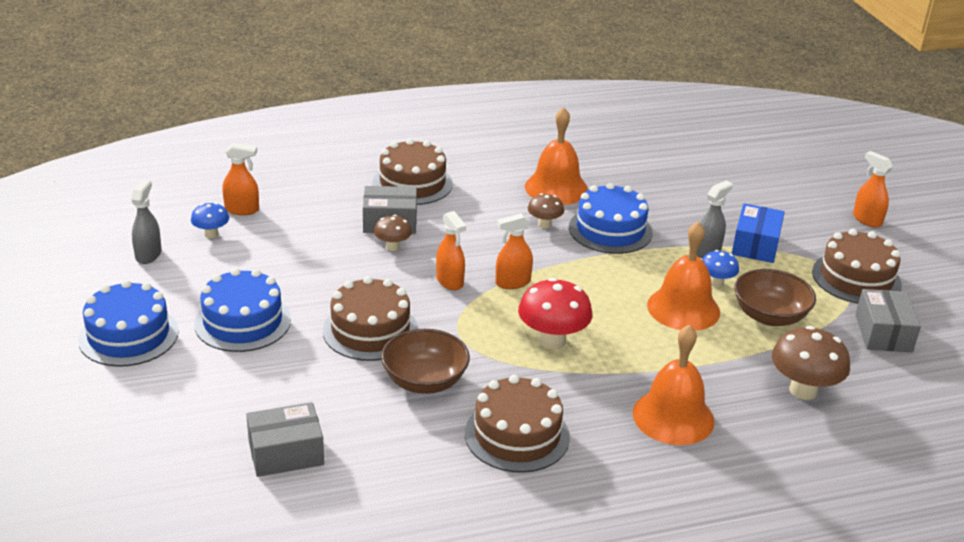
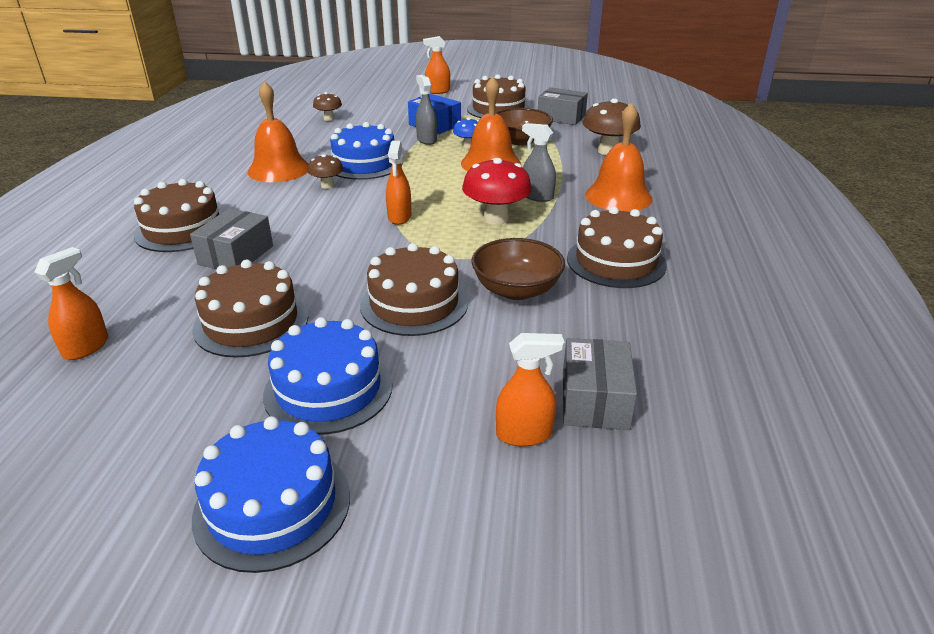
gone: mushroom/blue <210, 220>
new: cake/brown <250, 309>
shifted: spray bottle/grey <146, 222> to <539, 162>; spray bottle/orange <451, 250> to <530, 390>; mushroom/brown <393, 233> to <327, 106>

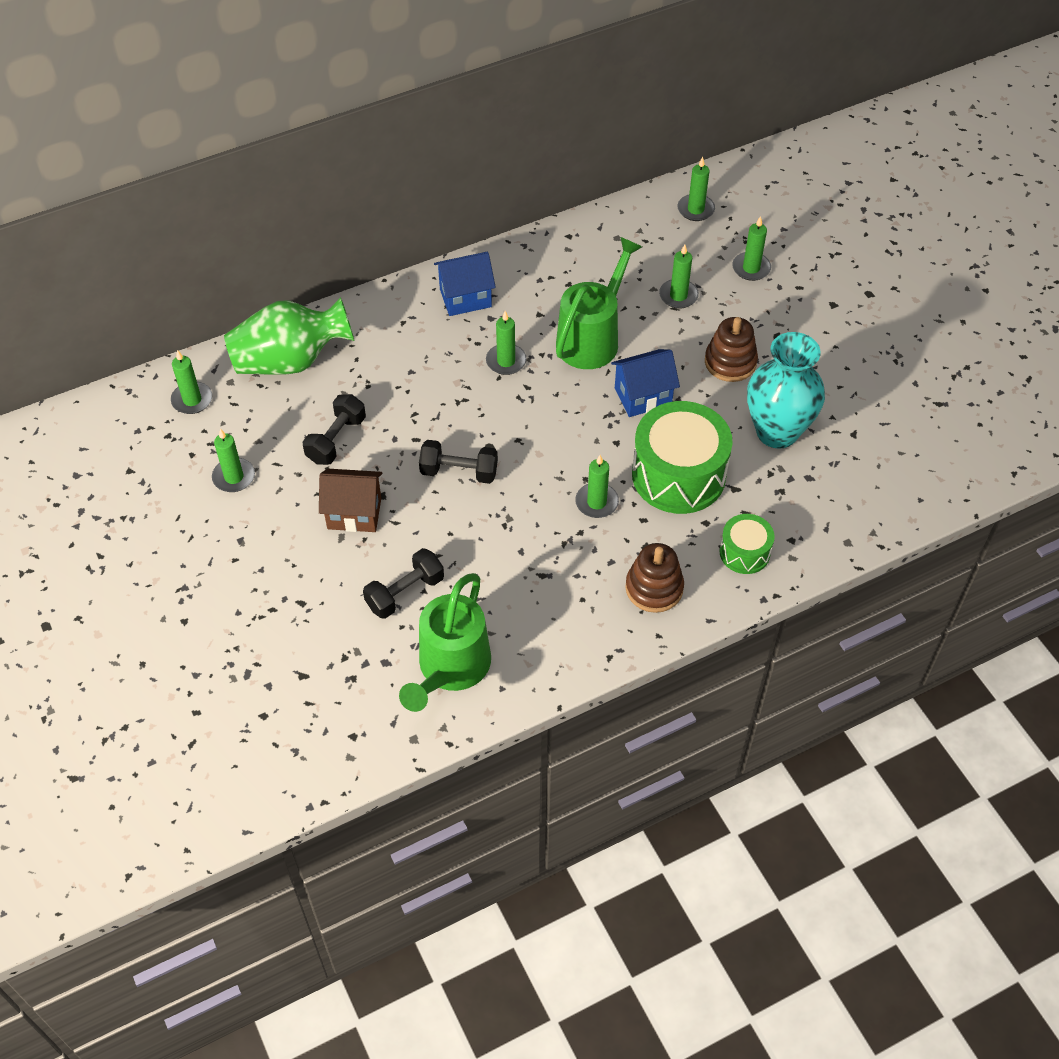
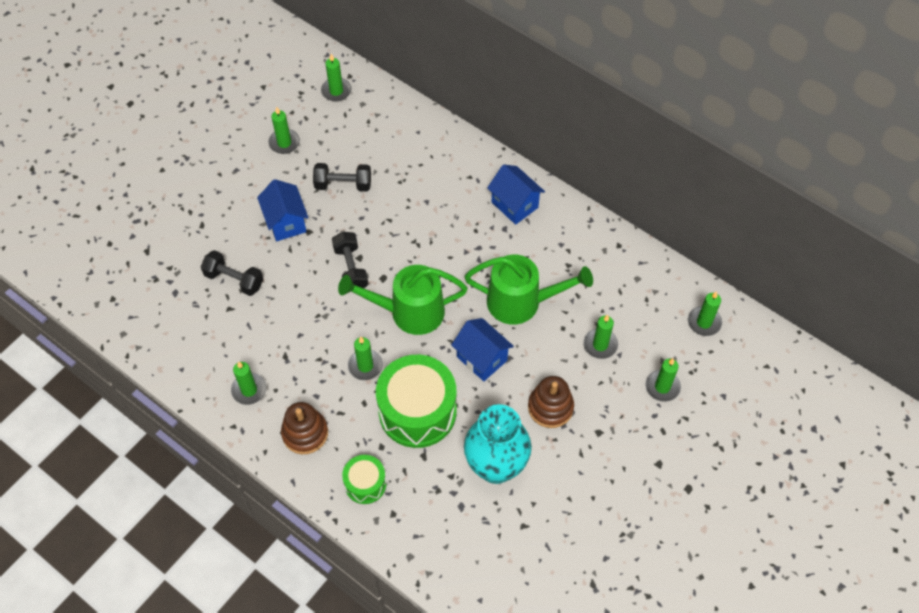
gone: vase/green <289, 336>
shifted: candle/green <506, 343> to <248, 383>; watering can/green <445, 642> to <403, 300>
repainted: house/brown <351, 500> to house/blue <283, 210>

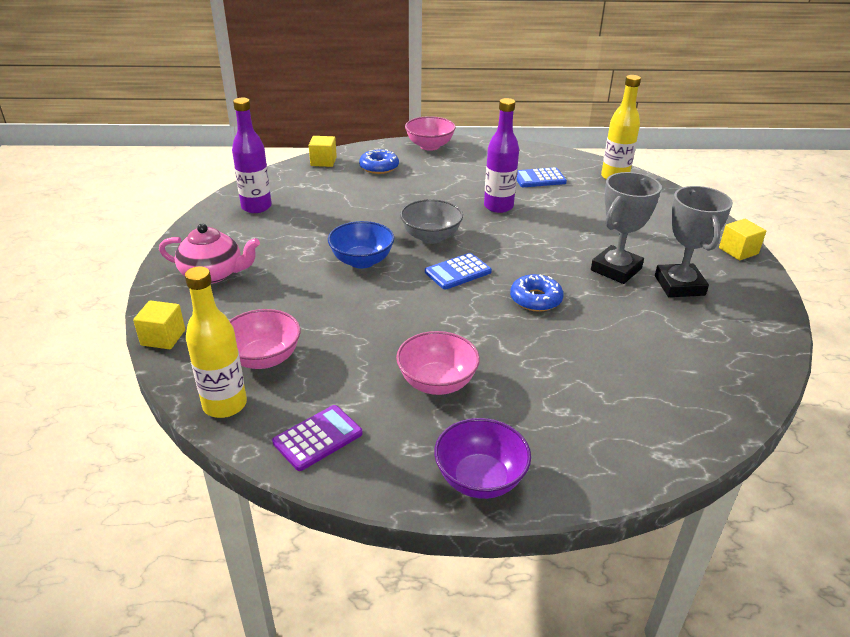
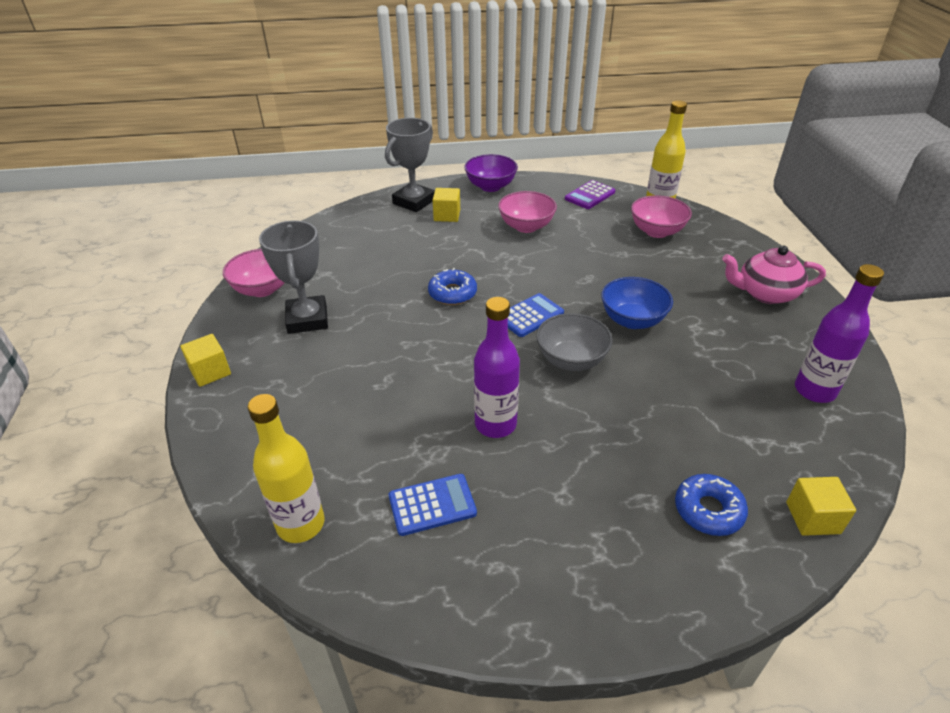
shifted: bowl/pink <430, 133> to <254, 273>; trophy/grey <626, 228> to <410, 165>; cube/yellow <159, 324> to <446, 205>

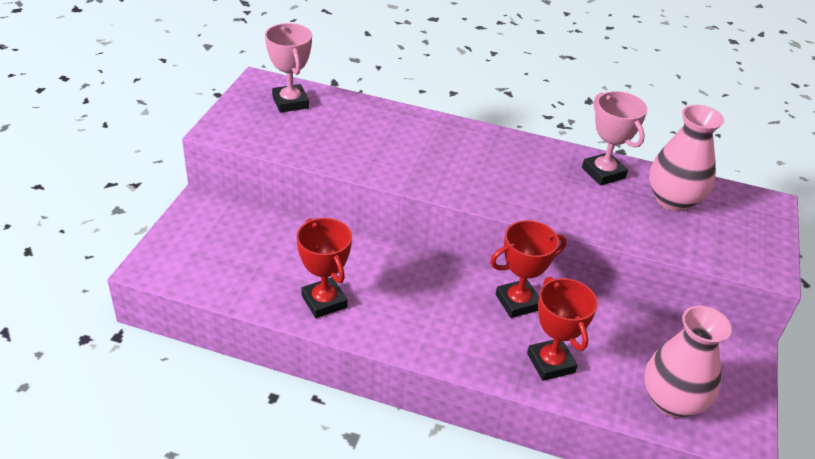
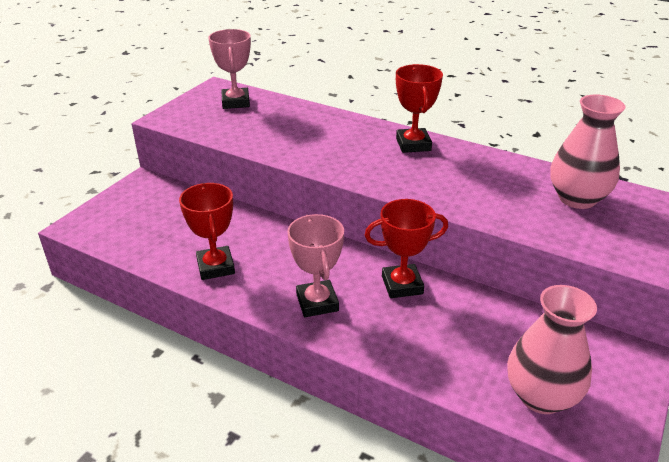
shifted: trophy/pink <615, 138> to <315, 265>; trophy/red <562, 329> to <419, 108>

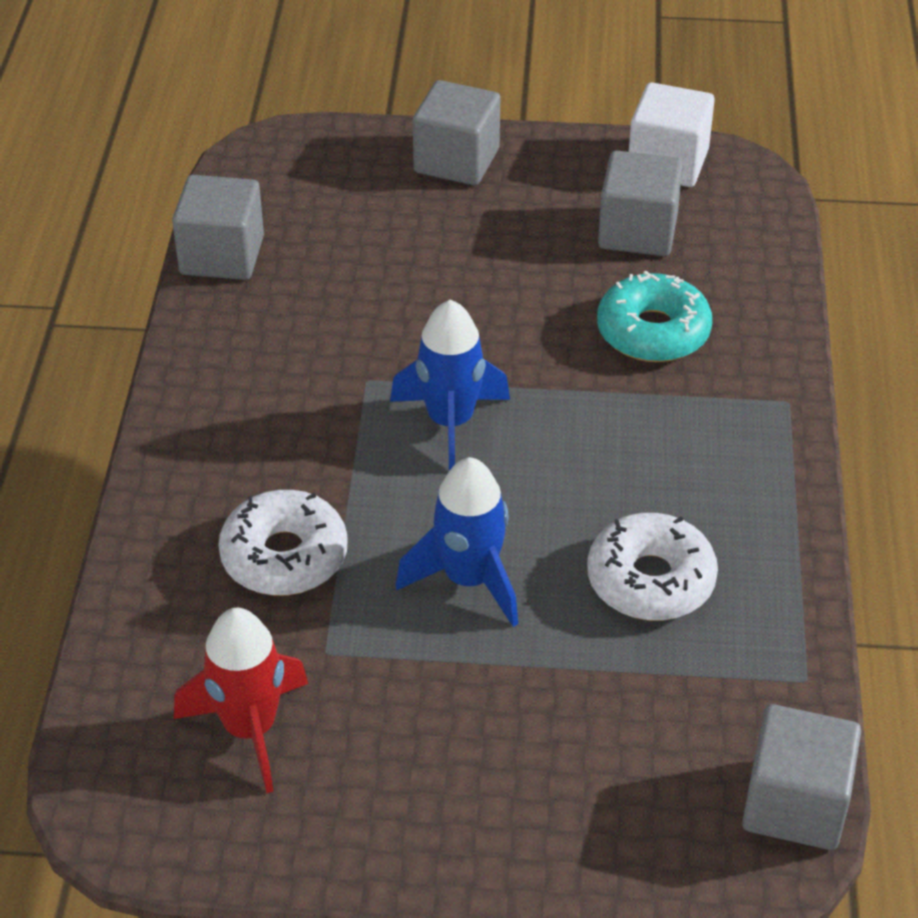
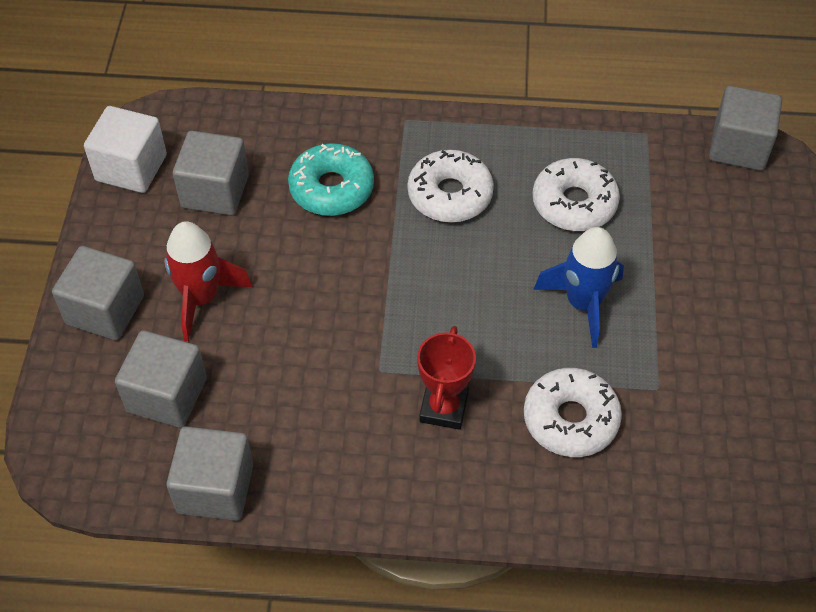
gone: rocket/blue <450, 385>
new: donut/white <450, 186>; trophy/red <446, 378>; cube/grey <161, 379>
shifted: rocket/red <241, 700> to <208, 281>

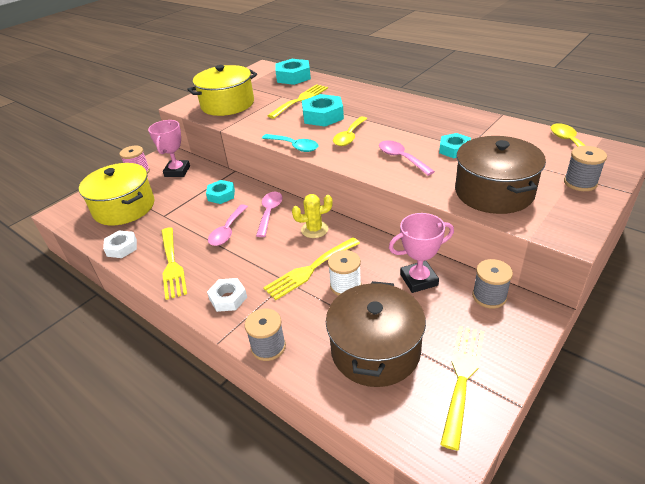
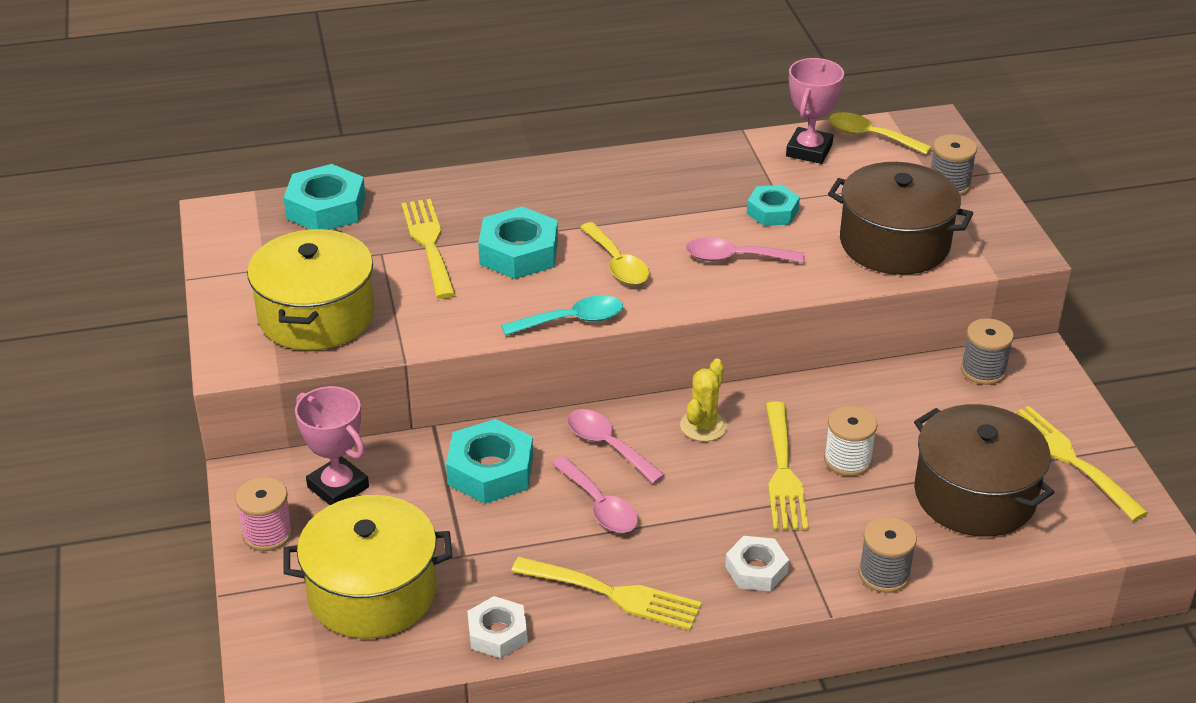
shifted: trophy/pink <421, 253> to <815, 111>
scaled: nut/turquoise <220, 192> = <489, 461> x1.58

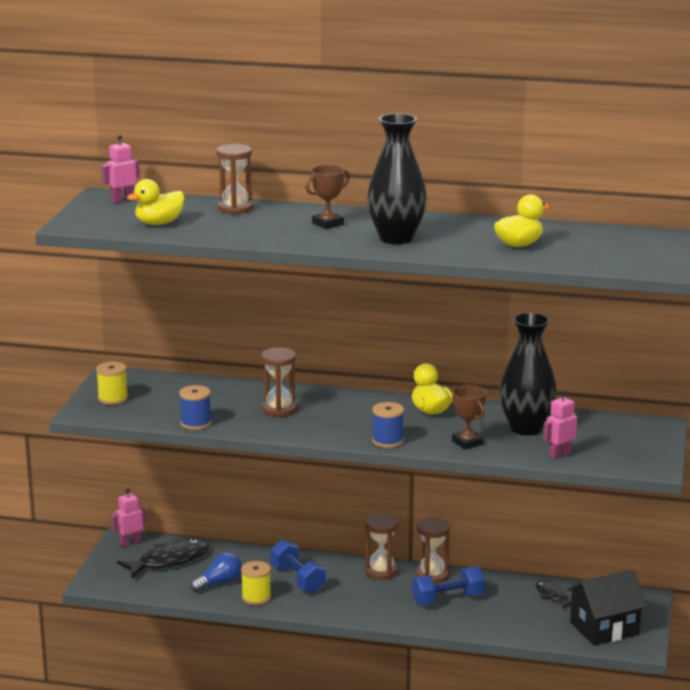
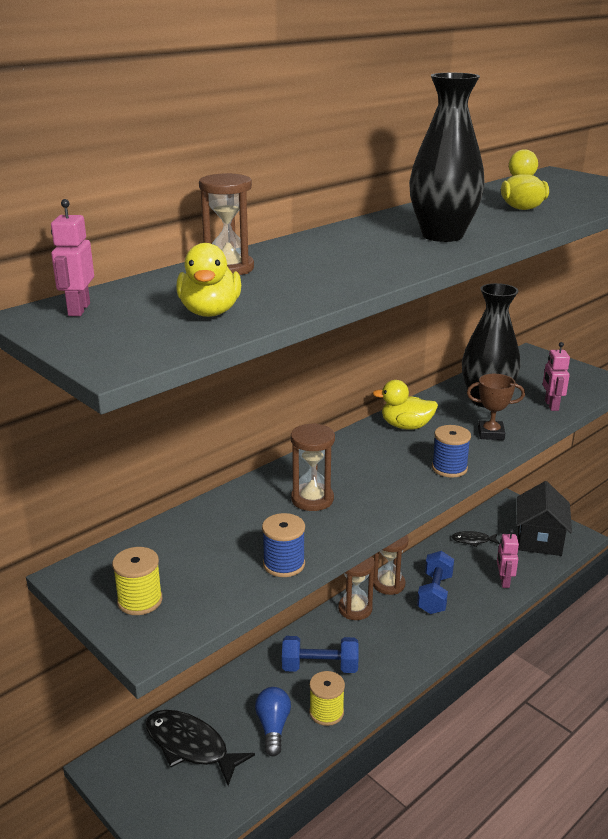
gone: trophy/brown <327, 197>
shifted: robot/pink <128, 517> to <508, 558>
rotated: fish/black <163, 558> = <200, 748> 60 degrees counterclockwise

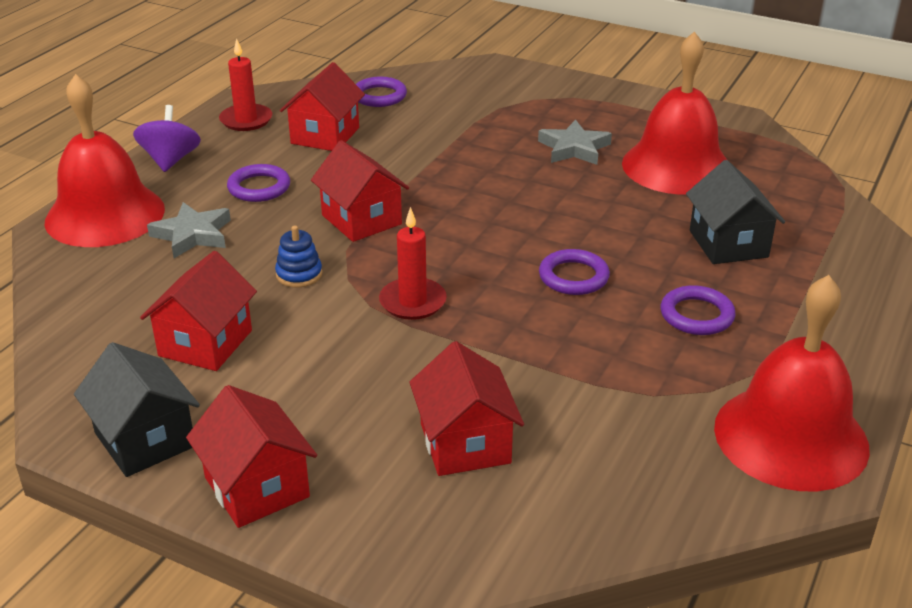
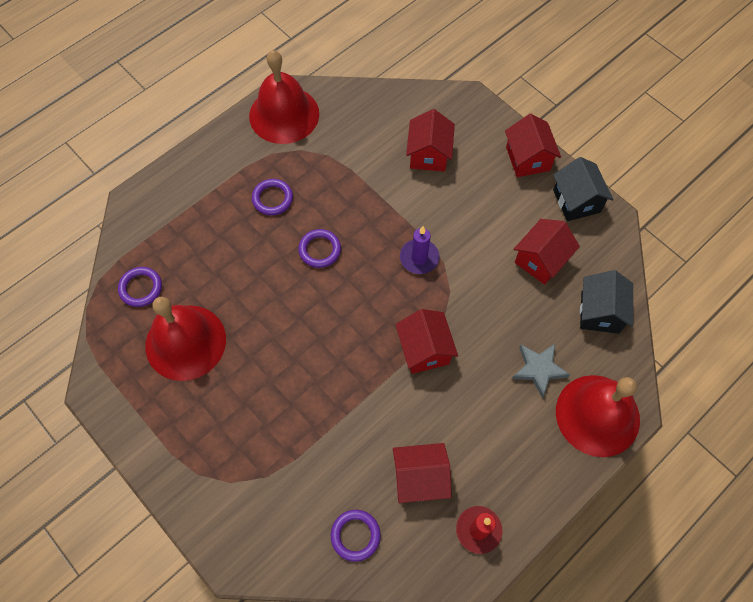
gone: spinning top/purple <167, 138>; star/grey <575, 142>; stacking toy/blue <298, 257>
shifted: house/black <735, 212> to <606, 302>; ring/purple <258, 183> to <140, 287>
repainted: candle/red <413, 263> to candle/purple <419, 250>
rotated: house/red <322, 106> = <422, 473> 45 degrees clockwise

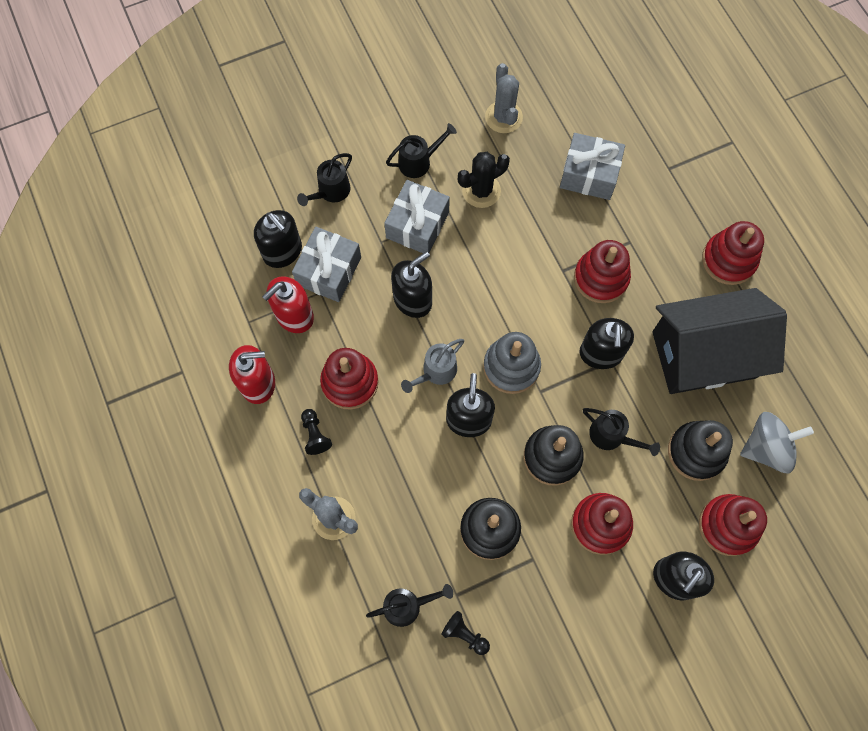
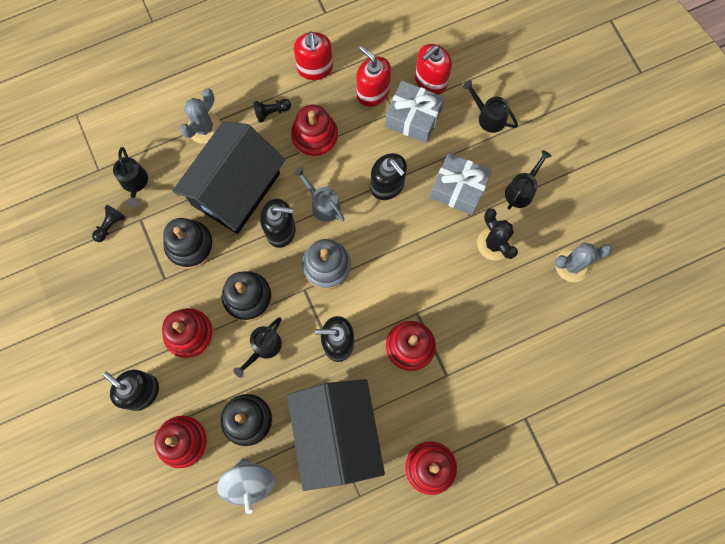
gone: gift/grey <592, 166>
new: house/black <229, 177>
repainted: soap dispenser/black <278, 239> to soap dispenser/red <433, 69>
rotated: watering can/black <421, 150> = <528, 180> 120 degrees counterclockwise

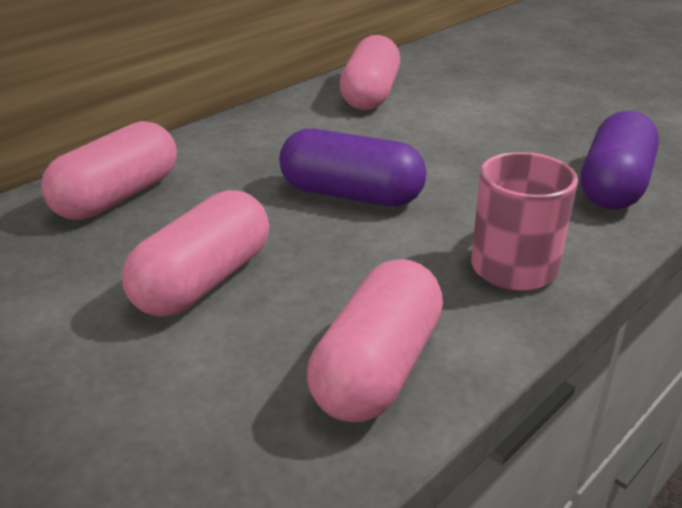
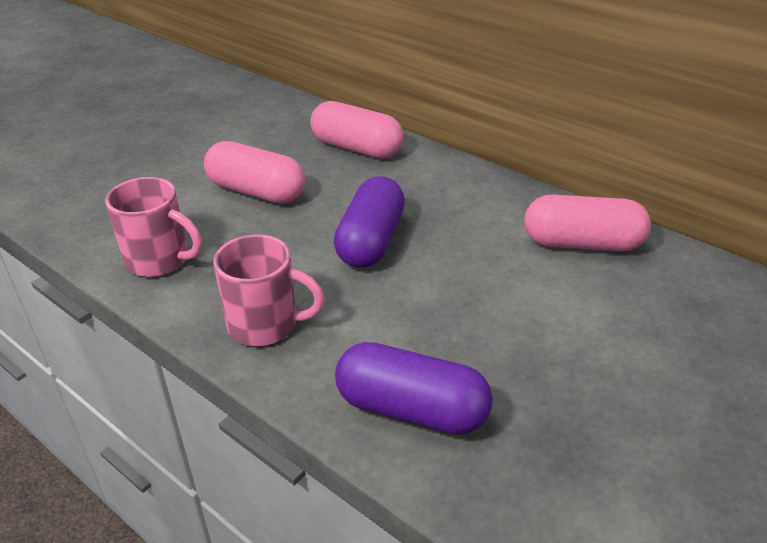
swapped: capsule/pink <375, 340> to mug/pink <153, 227>

